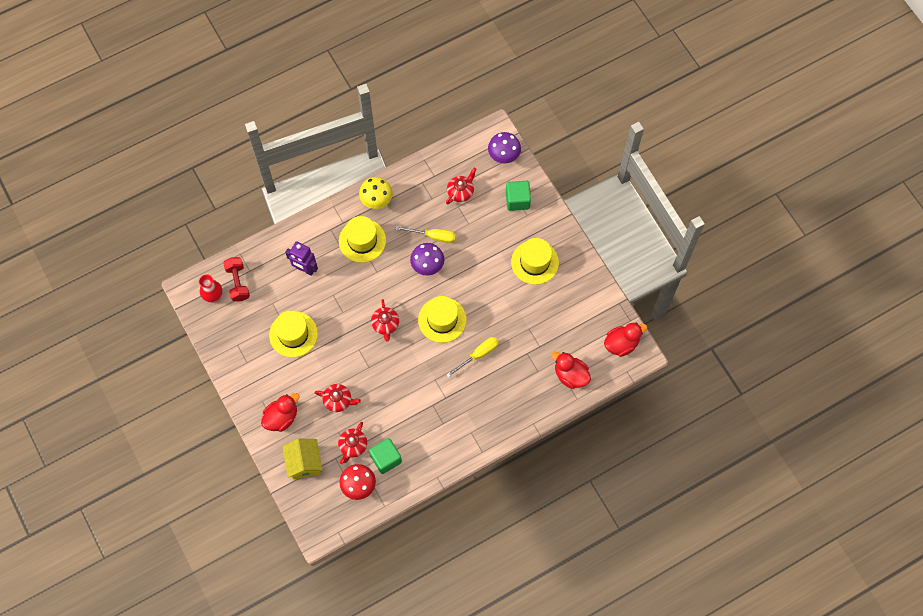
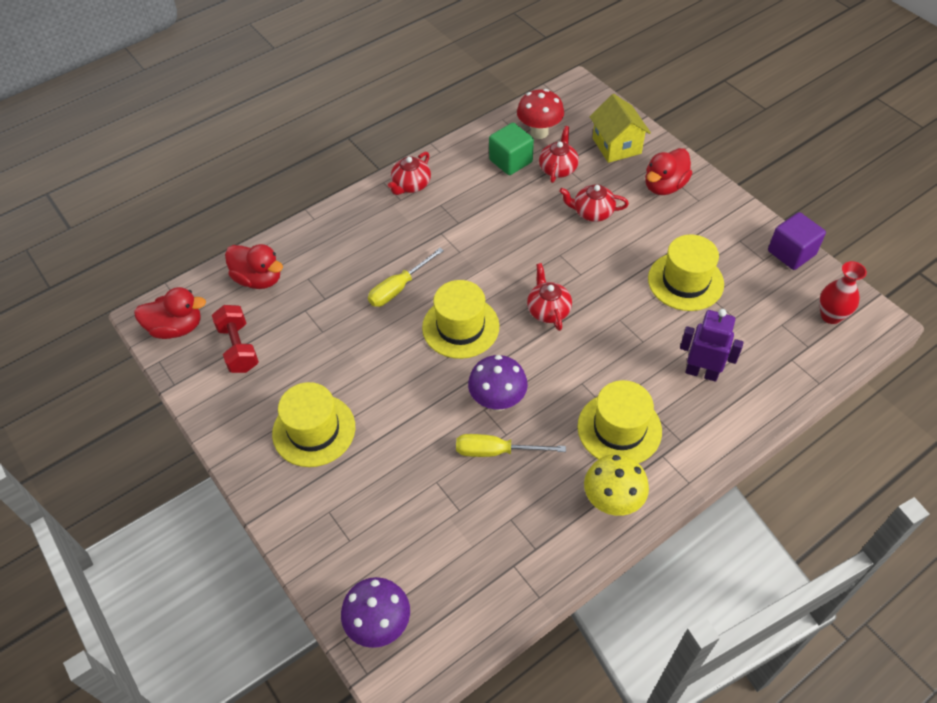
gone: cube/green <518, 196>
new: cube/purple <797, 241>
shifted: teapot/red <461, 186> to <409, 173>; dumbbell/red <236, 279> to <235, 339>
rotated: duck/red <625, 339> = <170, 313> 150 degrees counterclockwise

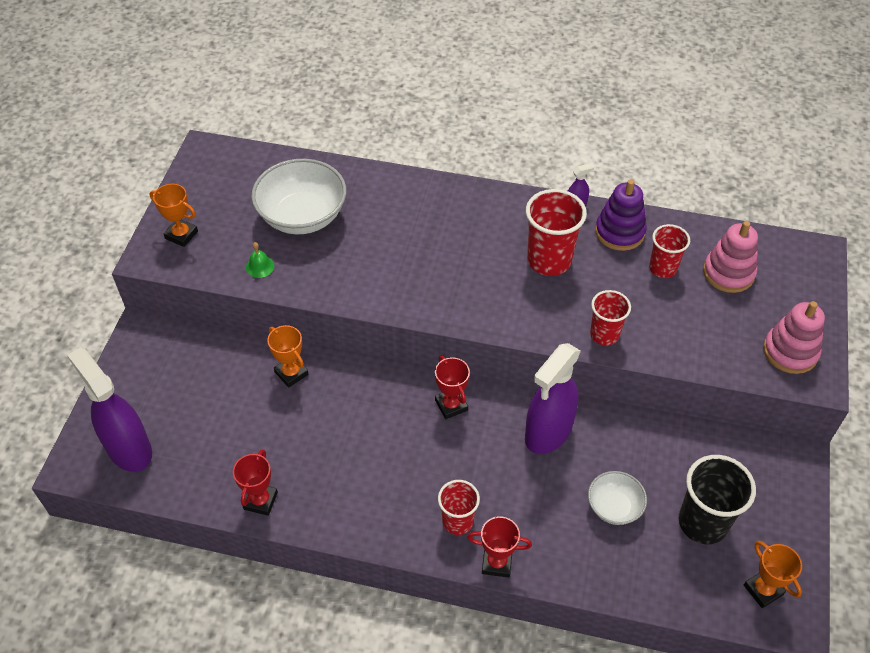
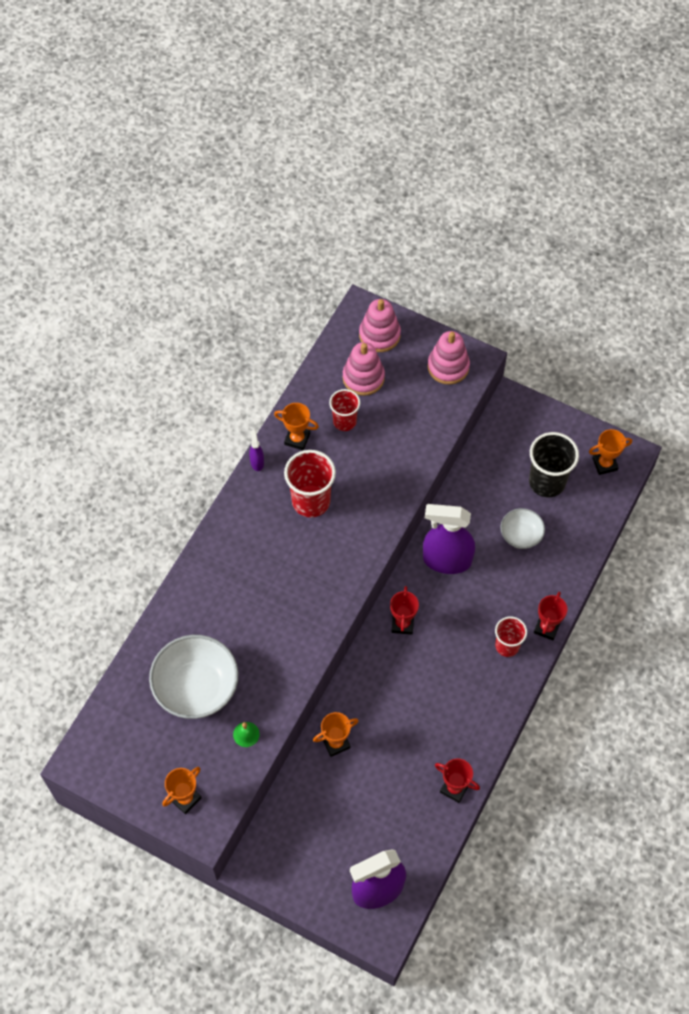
gone: cup/red <610, 318>
new: stacking toy/pink <380, 325>
swapped: stacking toy/purple <621, 215> to trophy/orange <296, 426>
rotated: spray bottle/purple <553, 398> = <449, 539> 135 degrees clockwise; trophy/red <452, 387> = <404, 610> 75 degrees counterclockwise

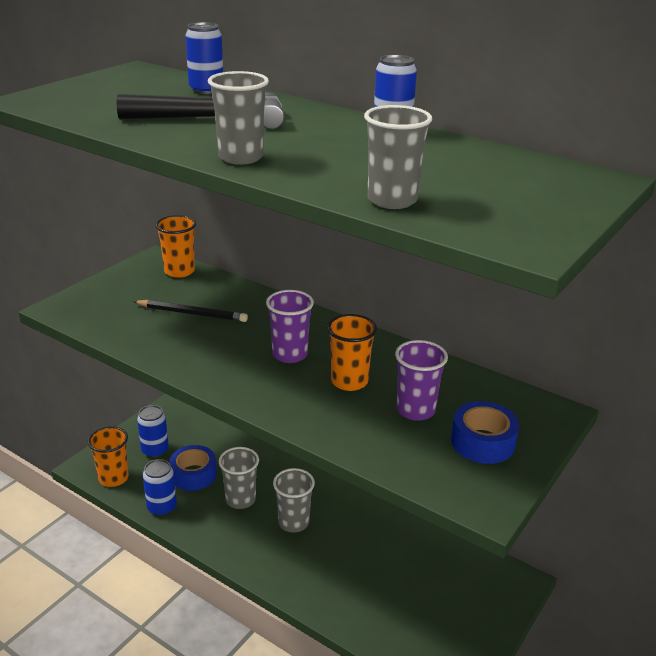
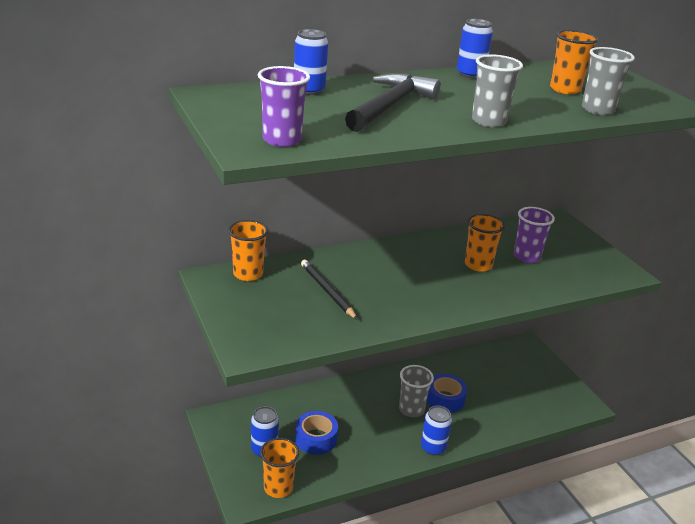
gone: cup/grey <239, 478>
new: cup/orange <574, 62>
shifted: cup/purple <290, 326> to <284, 106>; tape/blue <485, 432> to <447, 393>; can/blue <160, 487> to <436, 430>
rotated: pencil/black <190, 311> = <329, 290> 75 degrees counterclockwise

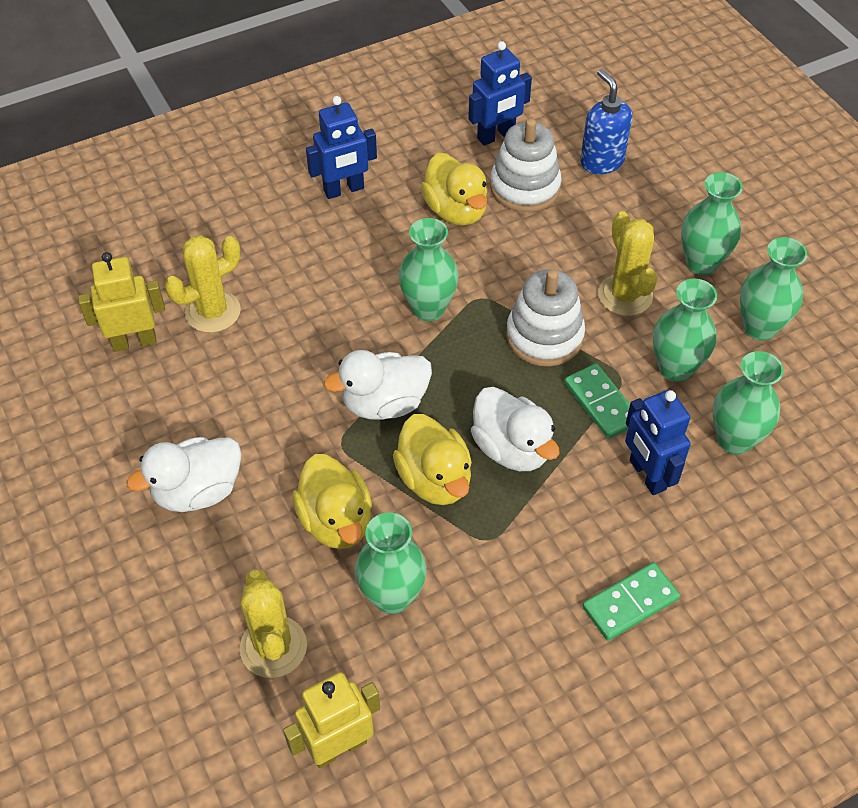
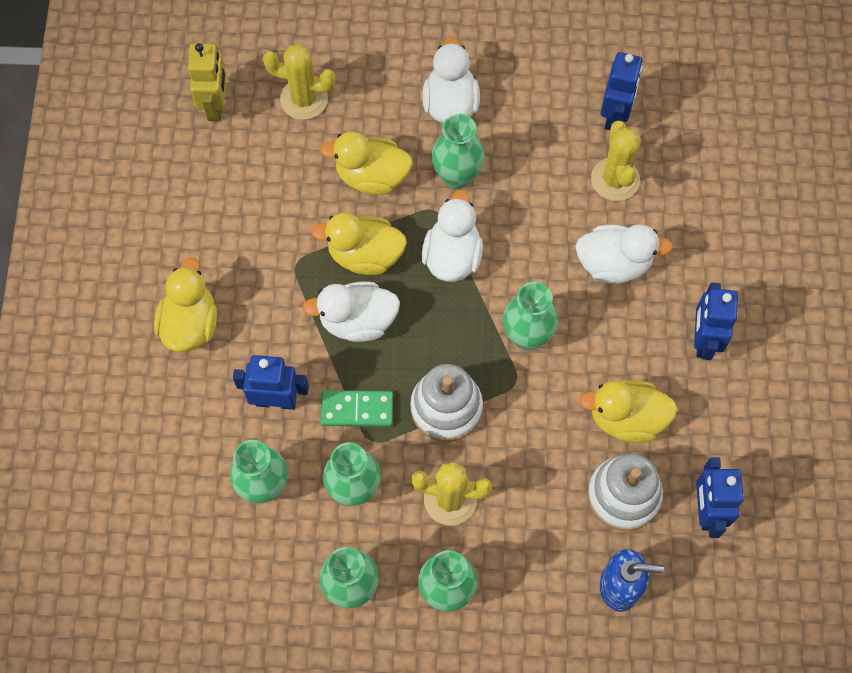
new: duck/white <624, 253>
shifted: vase/green <391, 563> to <458, 151>
swapped: domino/green <631, 601> to duck/yellow <185, 304>
repainted: robot/yellow <121, 302> to robot/blue <621, 91>

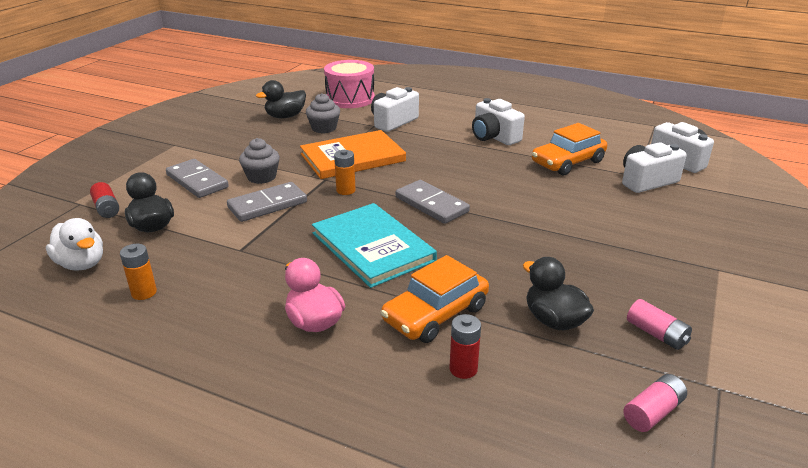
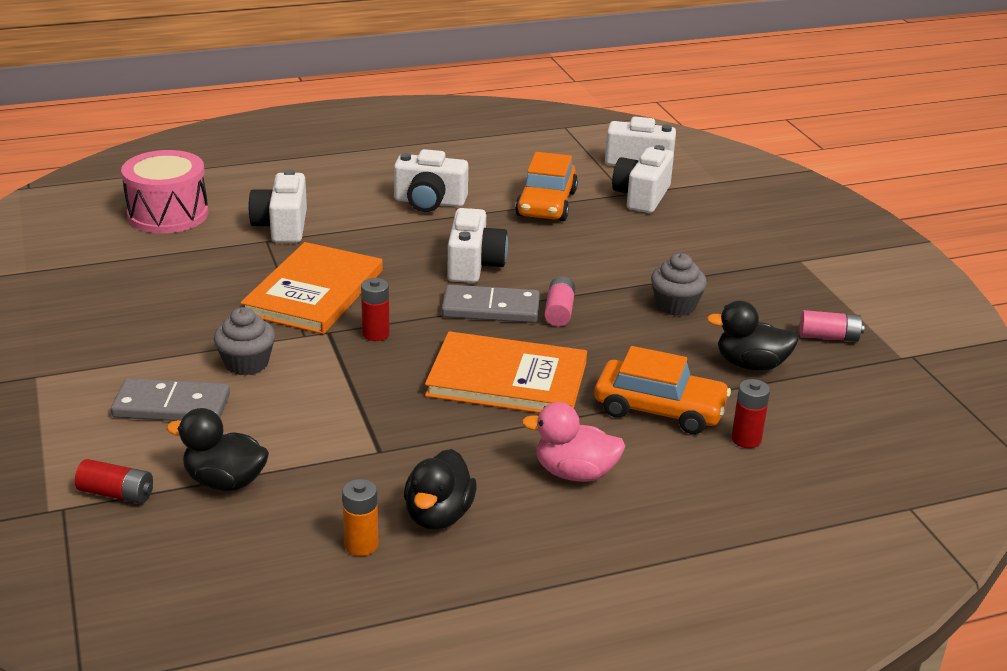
gone: domino/grey <267, 202>; duck/white <74, 244>
new: camera/white <477, 245>
shifted: duck/black <281, 99> to <440, 489>; cupcake/grey <323, 113> to <679, 284>; battery/pink <655, 403> to <559, 301>
repainted: battery/orange <345, 172> to battery/red <375, 309>; book/turquoise <374, 245> to book/orange <506, 372>
rotated: car/orange <435, 299> = <663, 390> 75 degrees counterclockwise

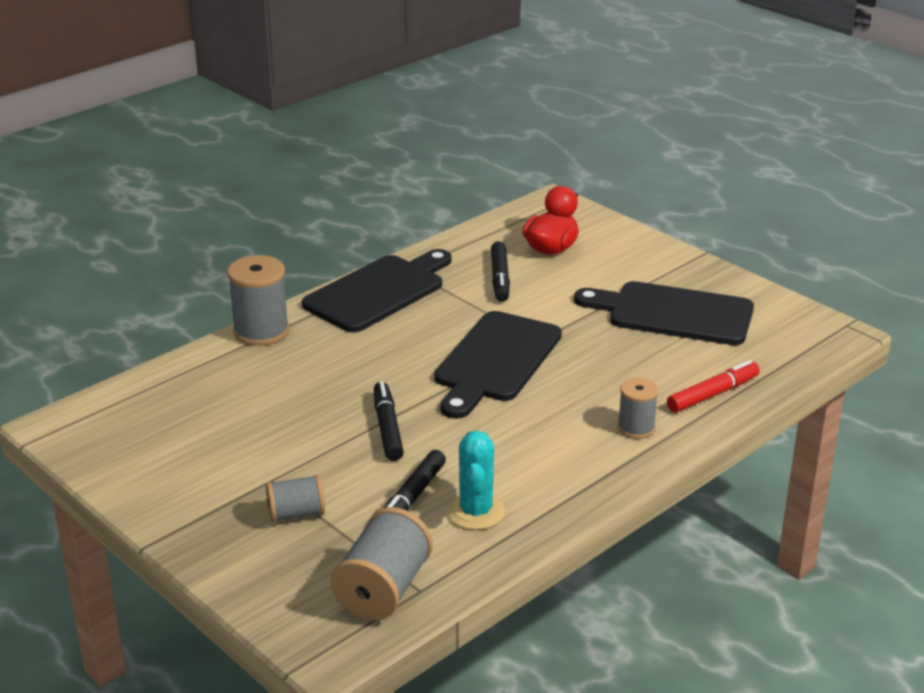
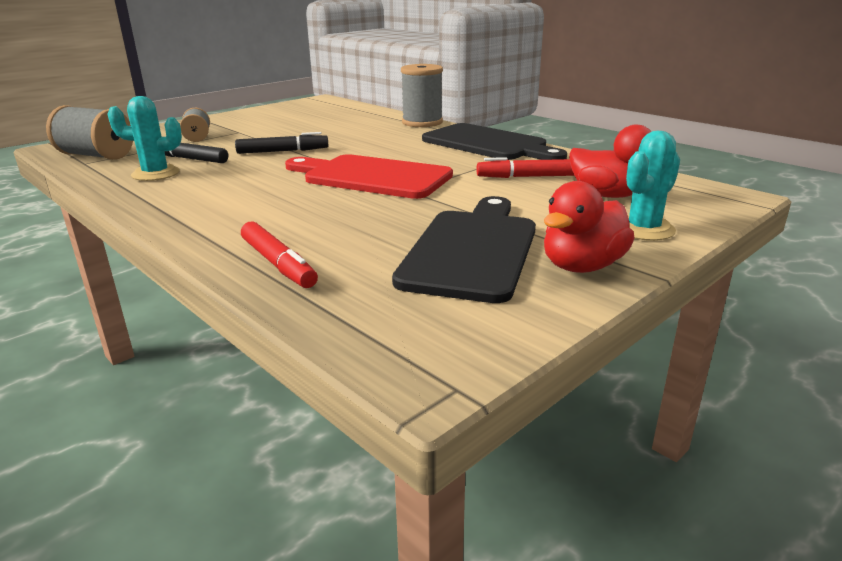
gone: spool/grey <638, 408>
new: cactus/turquoise <653, 186>; duck/red <589, 227>
repainted: marker/black <500, 271> to marker/red <525, 167>; cutting board/black <498, 365> to cutting board/red <369, 176>

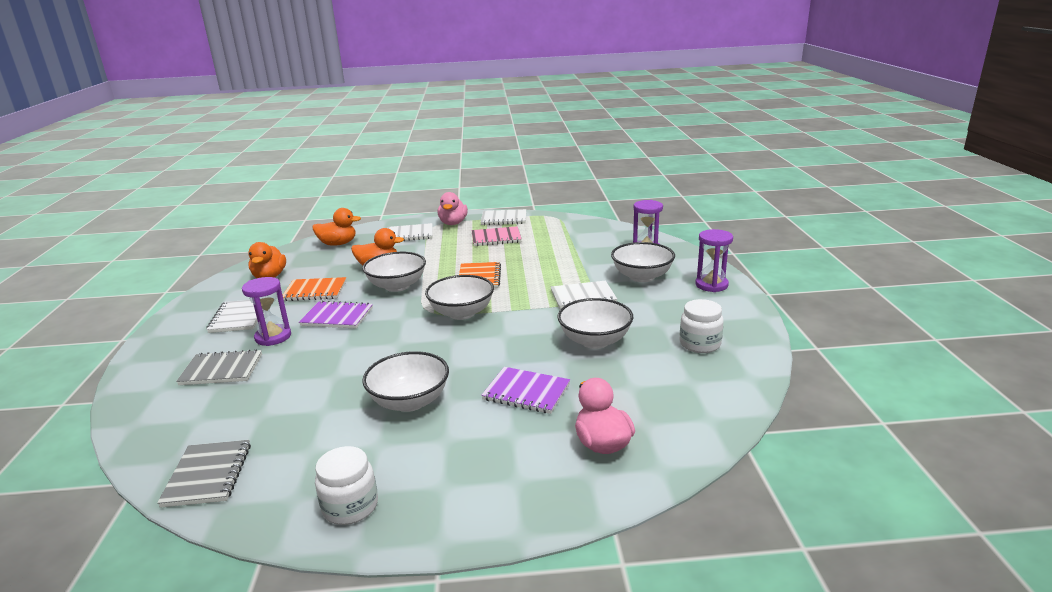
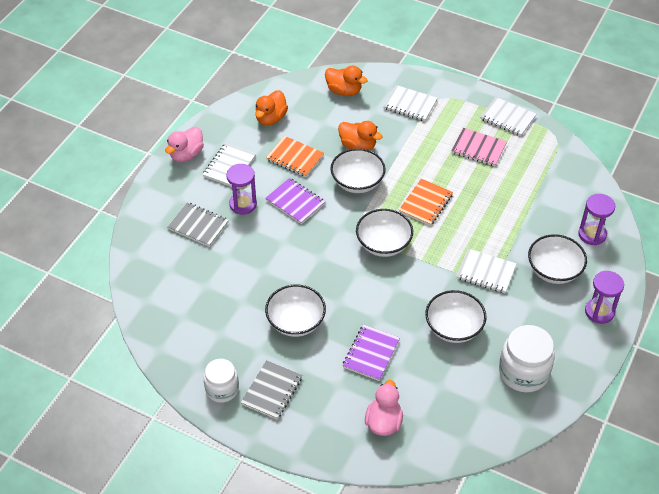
shifted: duck/pink <453, 208> to <184, 144>; notebook/grey <204, 474> to <271, 390>
rotated: notebook/purple <525, 390> = <371, 353> 60 degrees clockwise
scaled: jar/white <702, 326> = <527, 358> x1.53

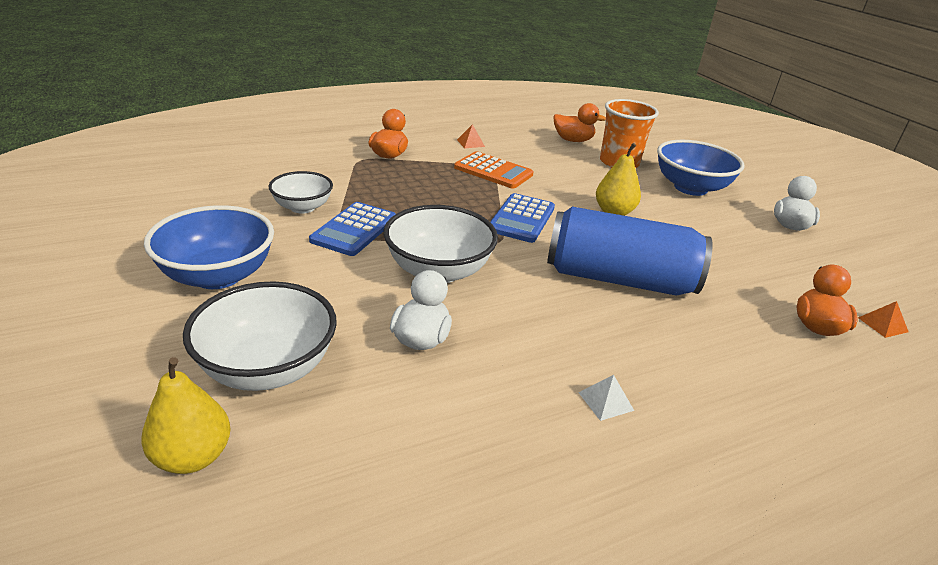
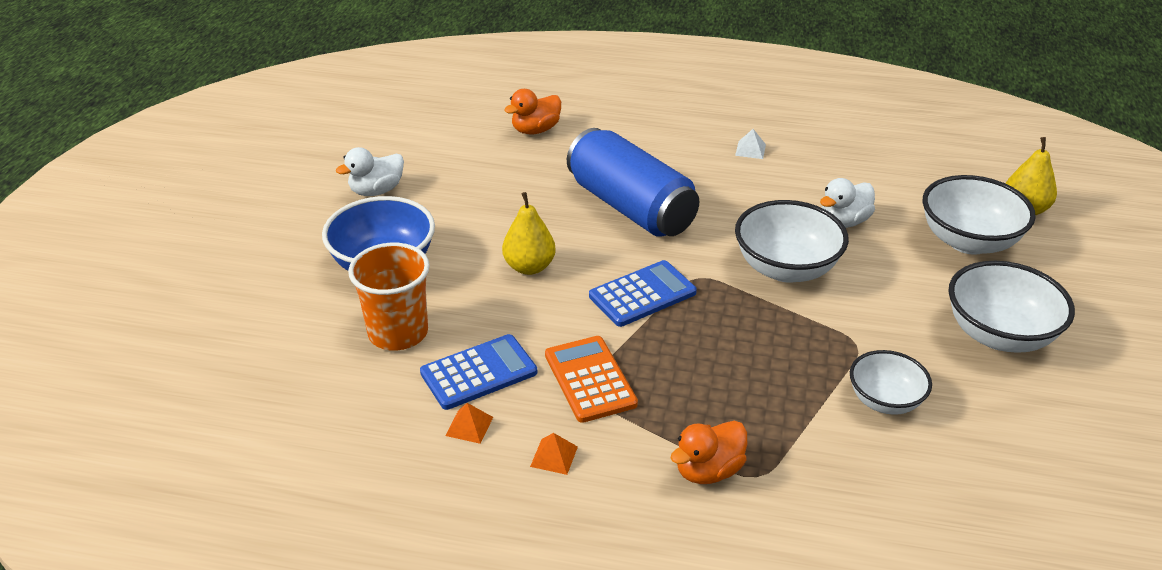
gone: duck/orange <579, 122>
shifted: calculator/blue <352, 229> to <478, 372>; pyramid/orange <883, 319> to <469, 423>
repainted: bowl/blue <209, 247> to bowl/white <1012, 307>

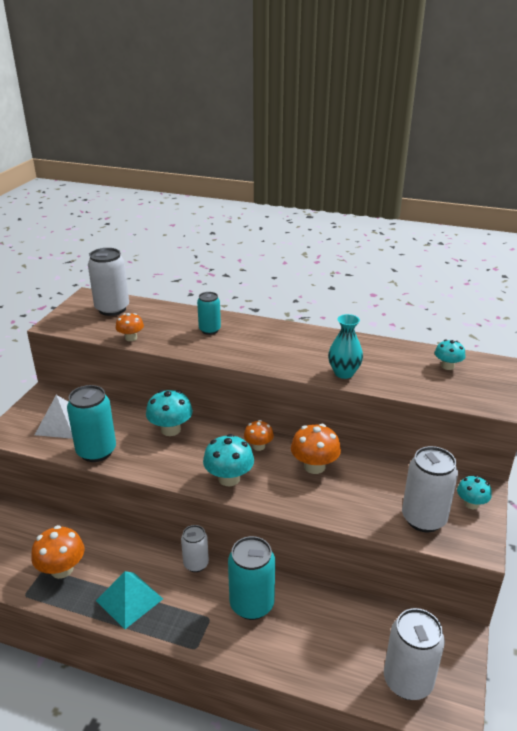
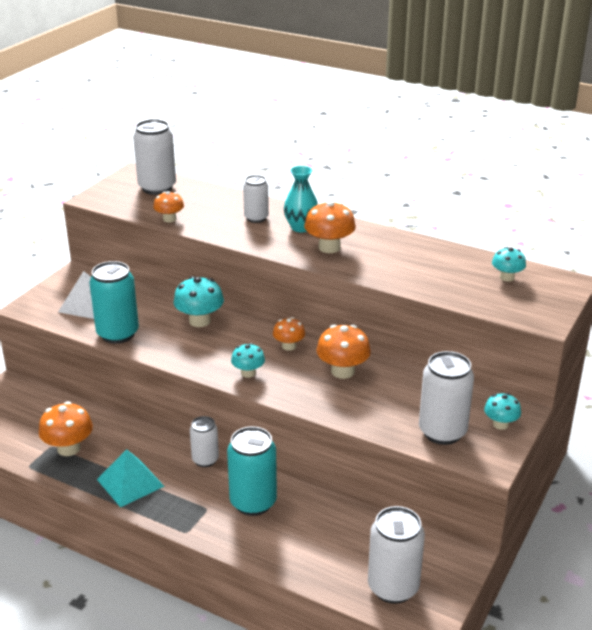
new: mushroom/orange <330, 227>
shifted: vase/turquoise <345, 346> to <301, 199>
repainted: can/turquoise <209, 313> to can/white <256, 199>
scaled: mushroom/turquoise <228, 460> = <248, 360> x0.63

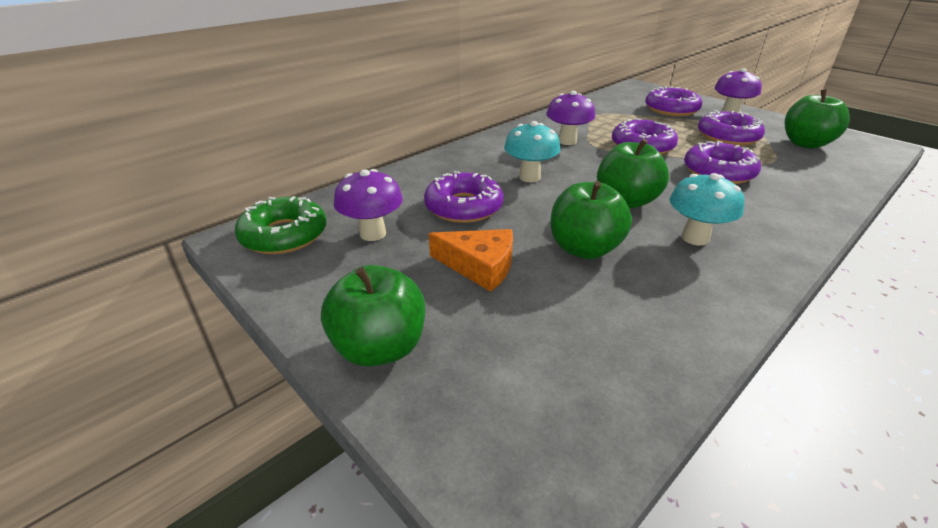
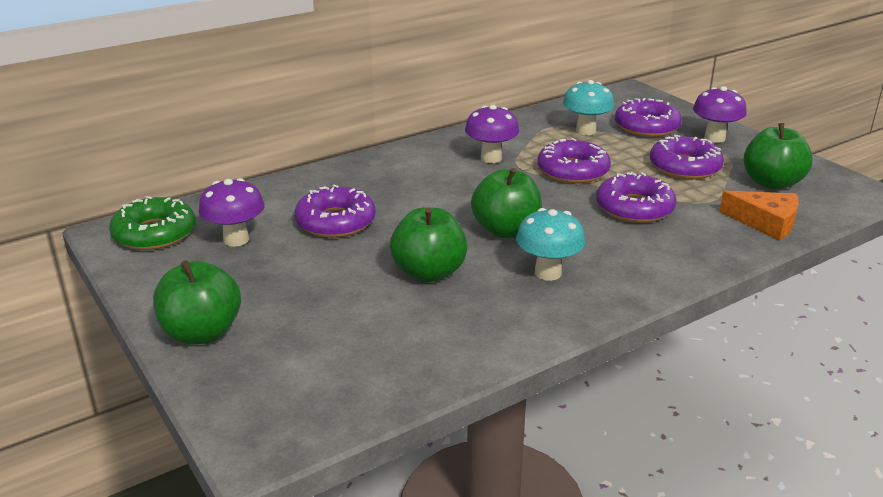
shifted: mushroom/turquoise <532, 151> to <588, 107>; cheese/orange <471, 260> to <759, 215>

